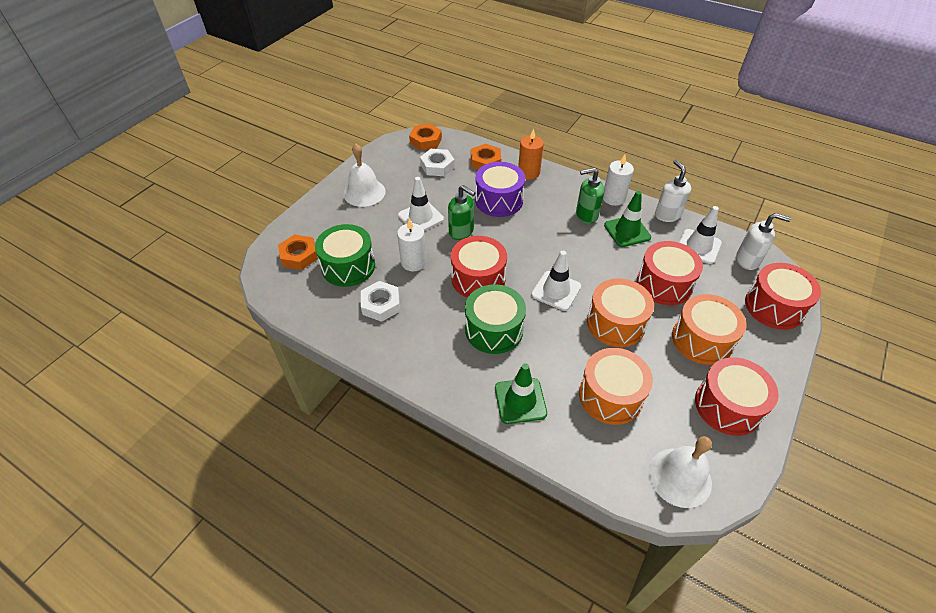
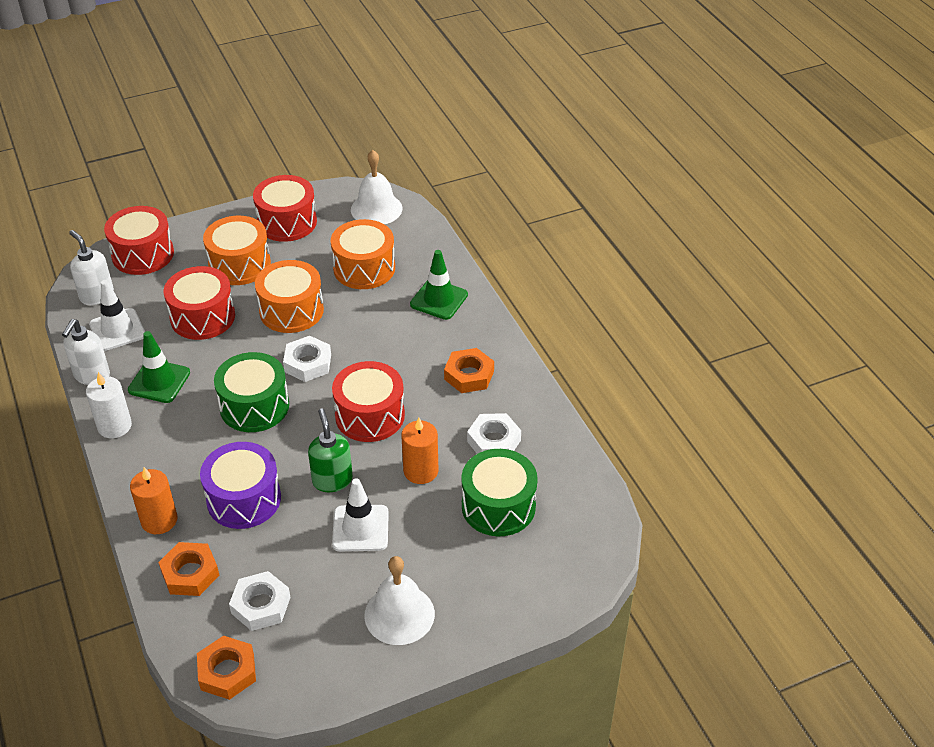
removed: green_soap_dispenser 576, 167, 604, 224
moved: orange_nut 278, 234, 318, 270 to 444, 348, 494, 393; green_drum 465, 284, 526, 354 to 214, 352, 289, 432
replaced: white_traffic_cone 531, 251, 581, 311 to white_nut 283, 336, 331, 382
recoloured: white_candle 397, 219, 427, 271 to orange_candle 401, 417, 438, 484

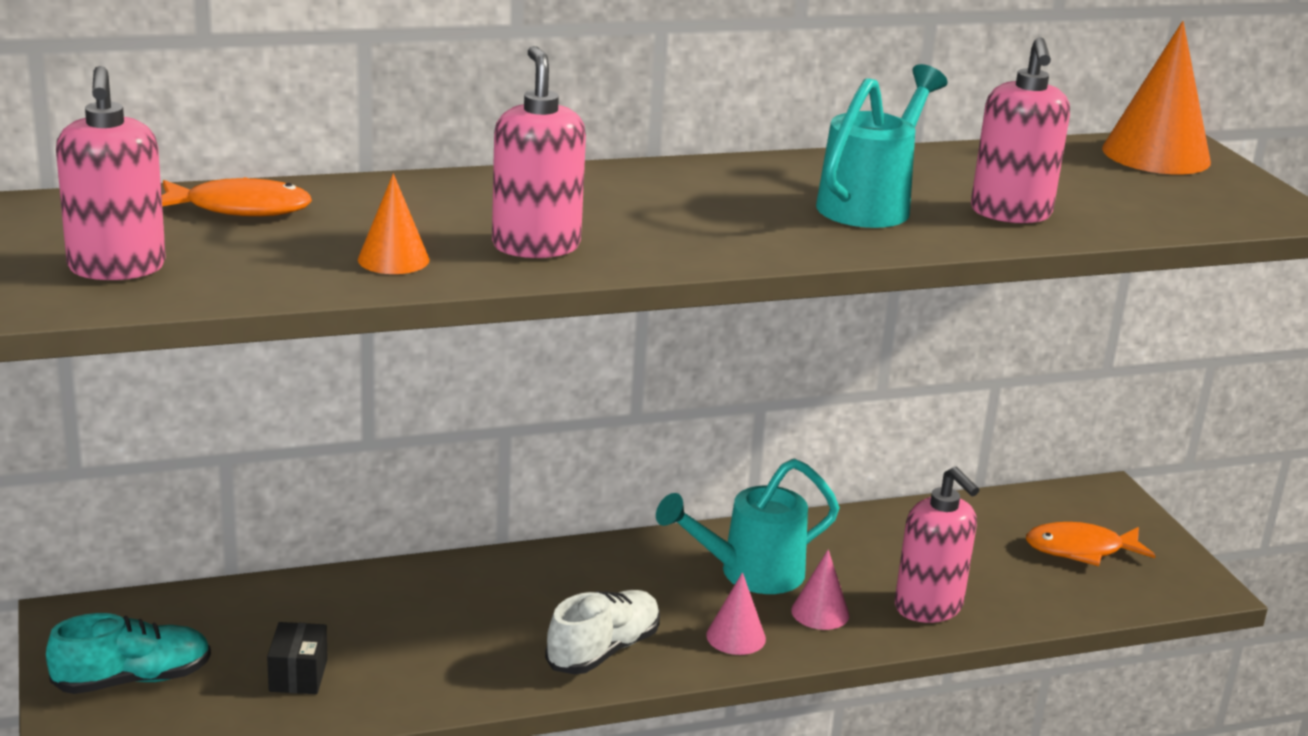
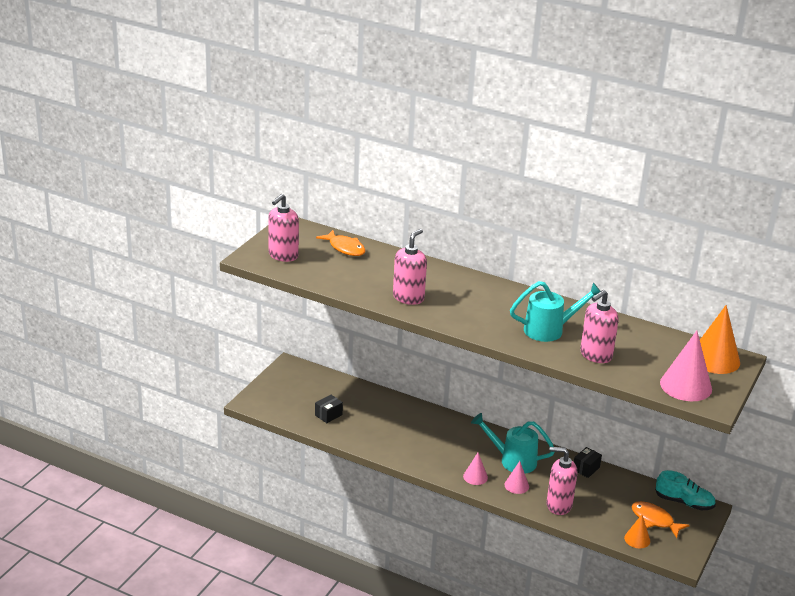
removed: white_shoe 545, 590, 660, 674
added: black_box 574, 447, 602, 478; pink_cone 660, 331, 712, 401
moved: turquoise_shoe 46, 613, 211, 694 to 655, 470, 716, 510; orange_cone 358, 174, 430, 274 to 624, 515, 650, 548
turned: pink_soap_dispenser 895, 467, 979, 623 = 547, 447, 577, 515 90 degrees clockwise

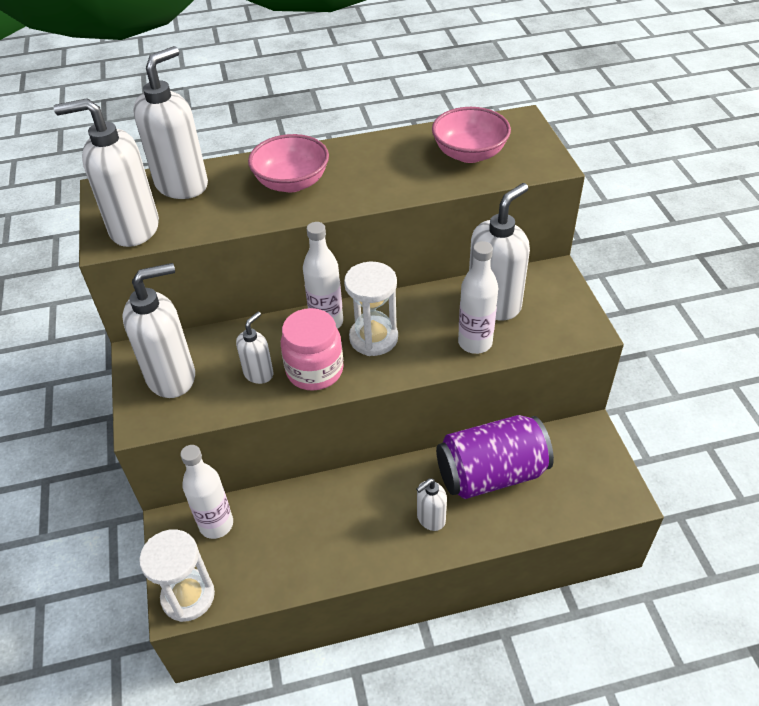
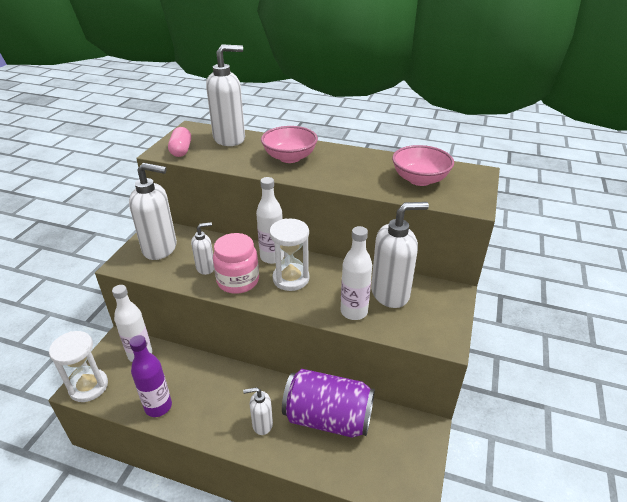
added: purple_bottle 129, 335, 172, 417
replaced: white_soap_dispenser 54, 98, 159, 247 to pink_capsule 168, 127, 191, 157

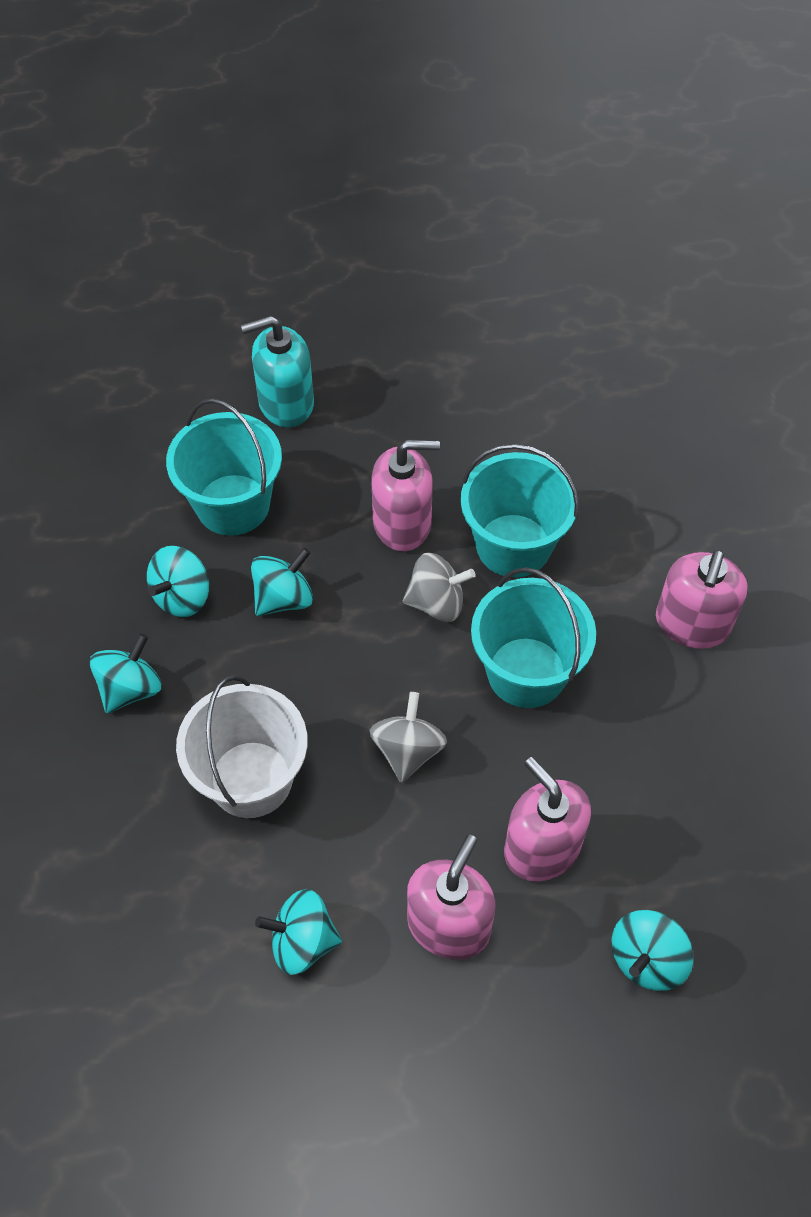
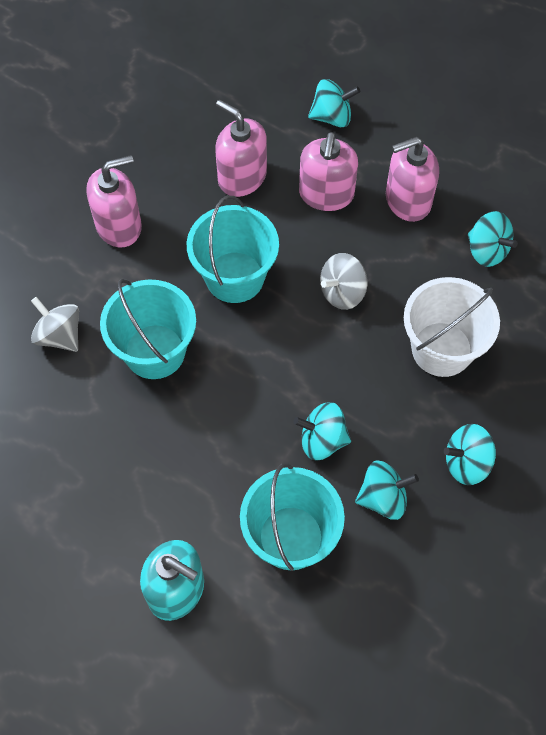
moved: pink_soap_dispenser 372, 440, 440, 551 to 215, 100, 267, 197; grey_spinning_top 403, 553, 476, 622 to 31, 297, 79, 352

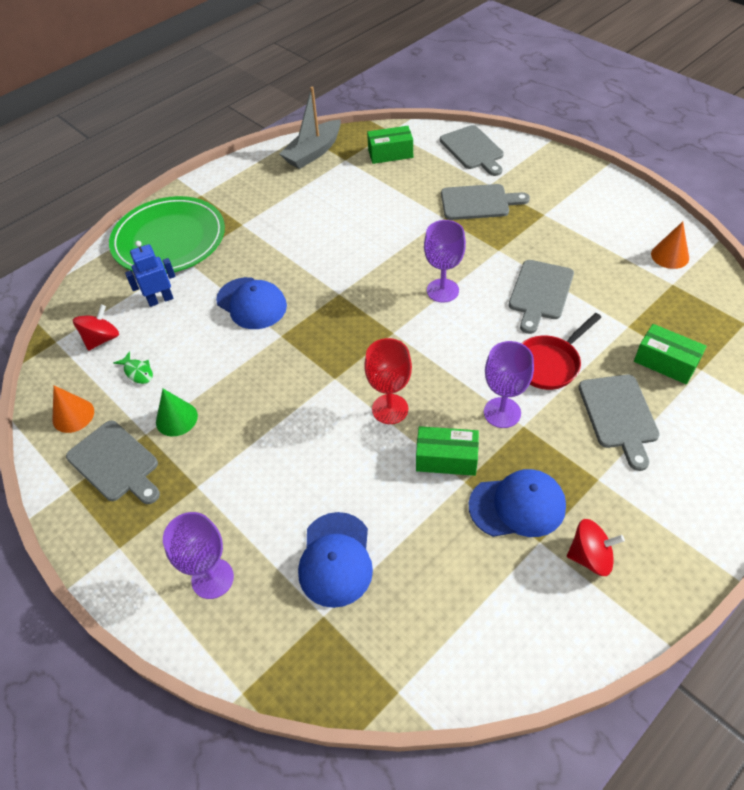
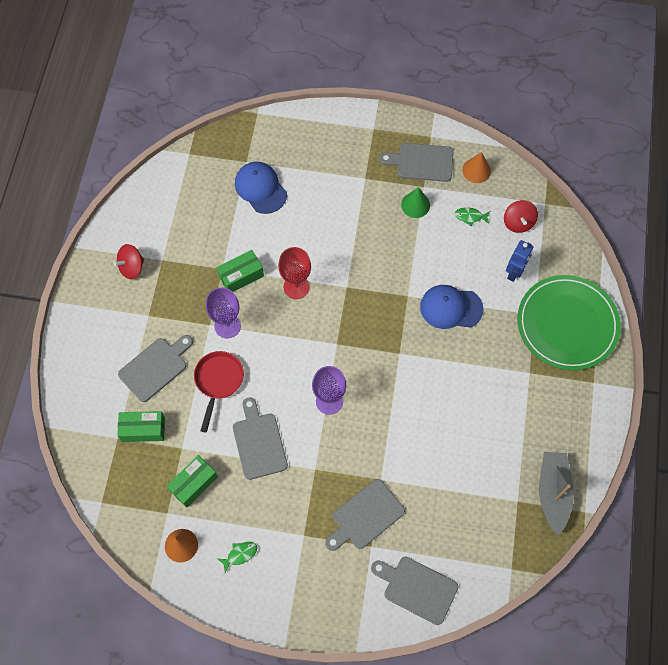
removed: purple_goblet 163, 512, 234, 599; blue_cap 468, 469, 566, 537
added: green_fish 218, 542, 257, 573
moved: green_box 367, 126, 413, 164 to 167, 455, 218, 508
turned: grey_cutting_board 579, 375, 660, 471 = 118, 335, 193, 402 90 degrees clockwise

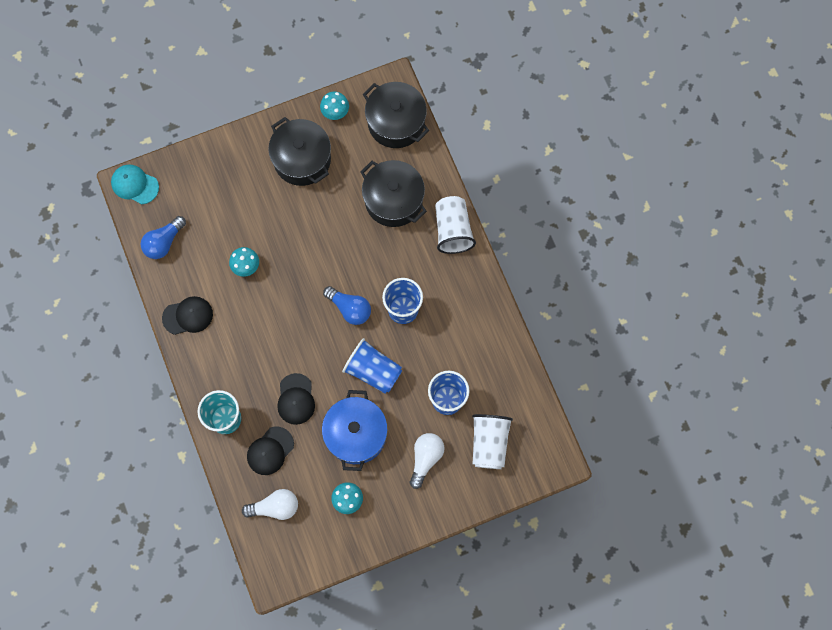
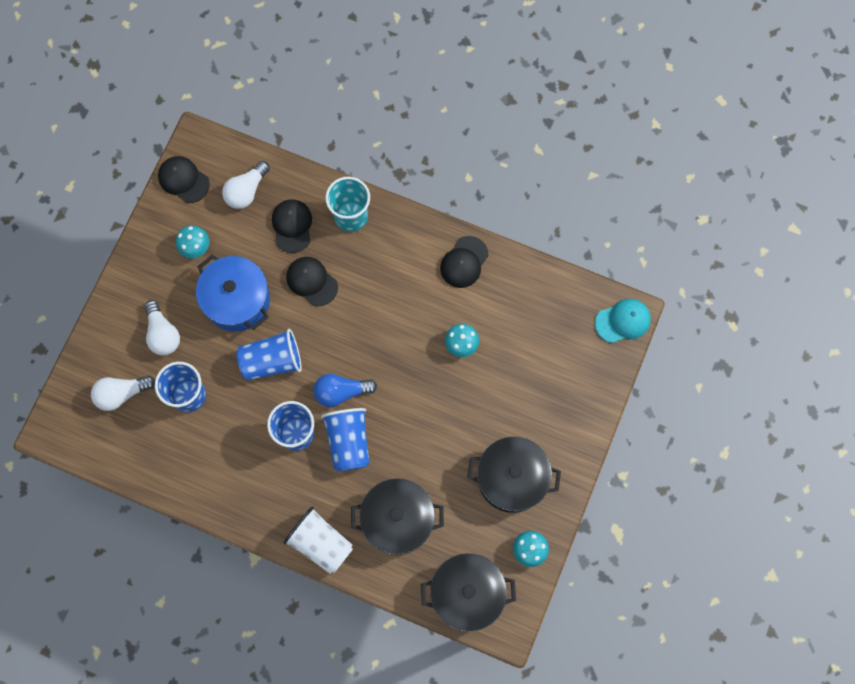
removed: blue_light_bulb 141, 216, 186, 259
added: black_cap 158, 156, 210, 203; blue_cup 321, 408, 370, 472
replaced: white_cup 472, 414, 513, 469 to white_light_bulb 91, 376, 155, 411

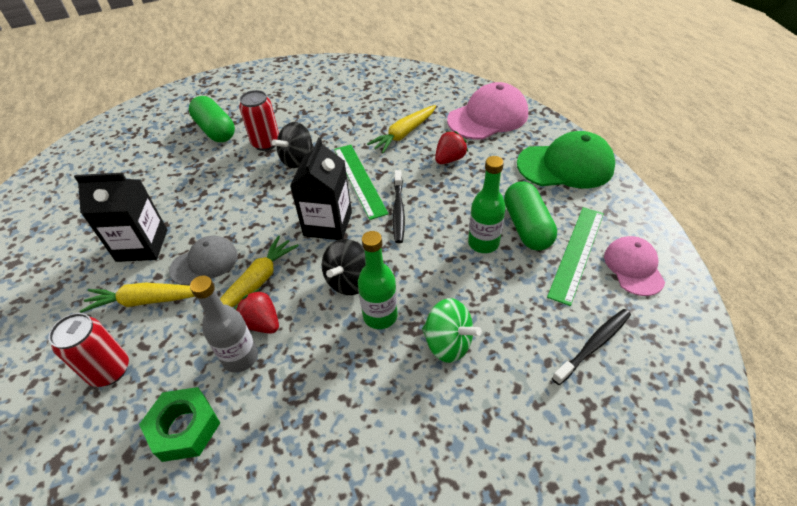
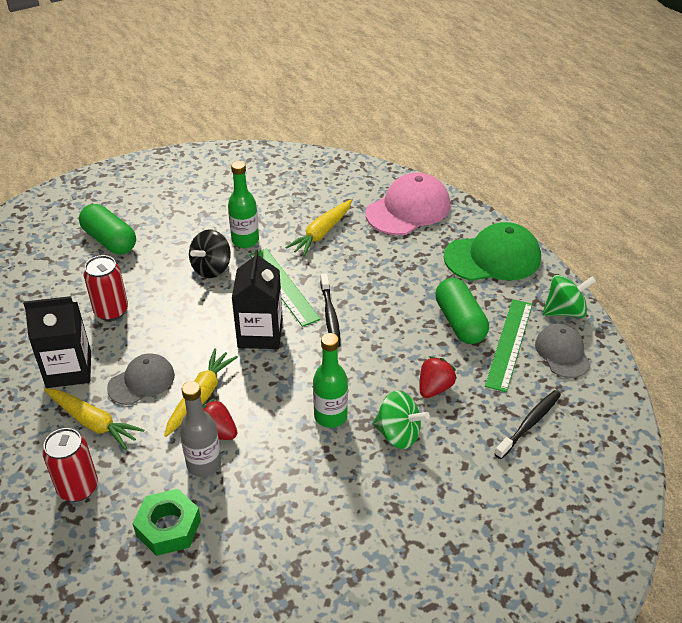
removed: black_spinning_top 322, 239, 366, 295
added: green_spinning_top 542, 275, 596, 318
moved: red_can 239, 90, 279, 151 to 84, 255, 128, 321; red_strawberry 435, 131, 468, 164 to 420, 356, 457, 398; green_bottle 468, 156, 506, 253 to 228, 161, 259, 248
recoloured: pink_cap 604, 236, 665, 296 to grey_cap 535, 324, 591, 378
turned: yellow_carrot 80, 283, 195, 313 = 44, 388, 144, 450 135 degrees counterclockwise

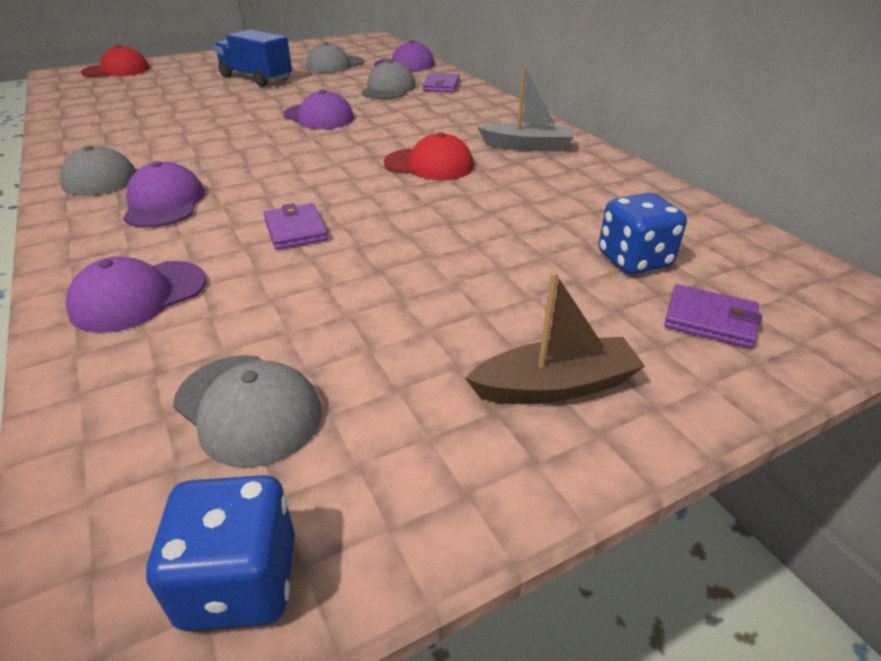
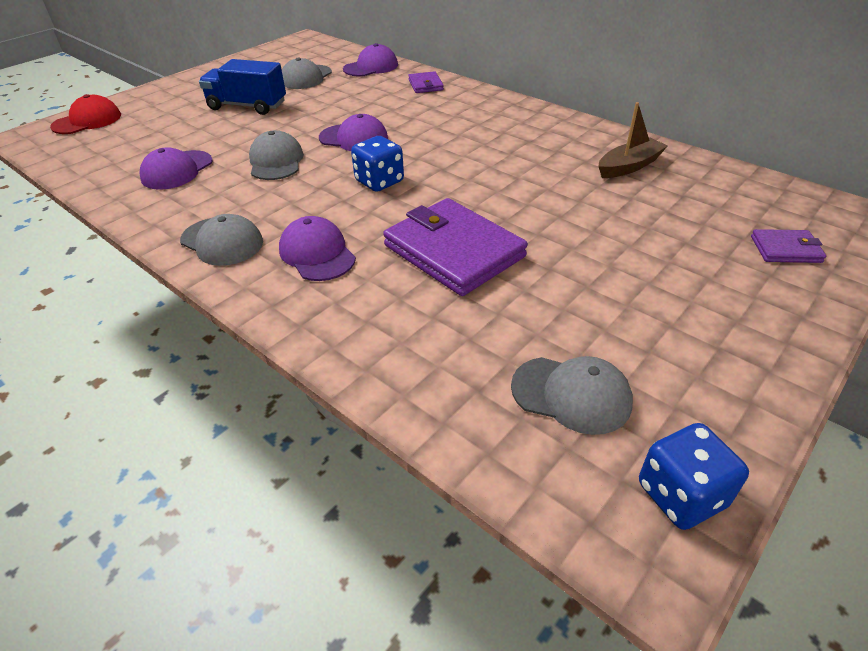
removed: red_cap 384, 132, 474, 180; grey_boat 478, 67, 574, 152
moved: purple_cap 66, 256, 206, 333 to 139, 147, 213, 190; grey_cap 362, 60, 416, 99 to 249, 130, 304, 180; brown_boat 465, 271, 645, 404 to 598, 102, 667, 178; blue_dice 599, 193, 687, 274 to 351, 136, 404, 192
resized: purple_wallet 263, 203, 328, 250 = 383, 198, 528, 296 x2.09

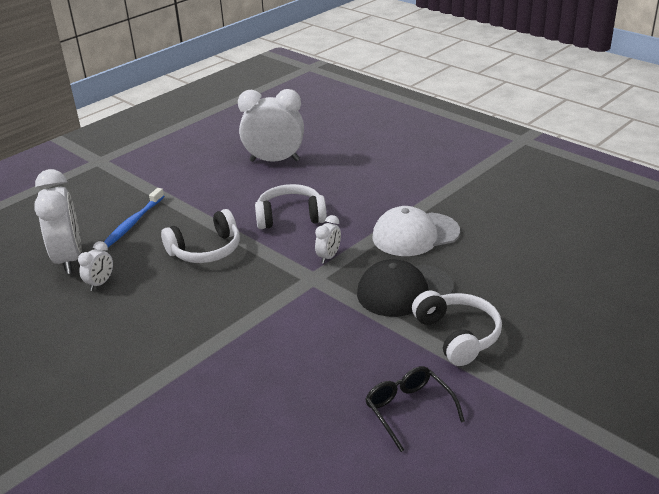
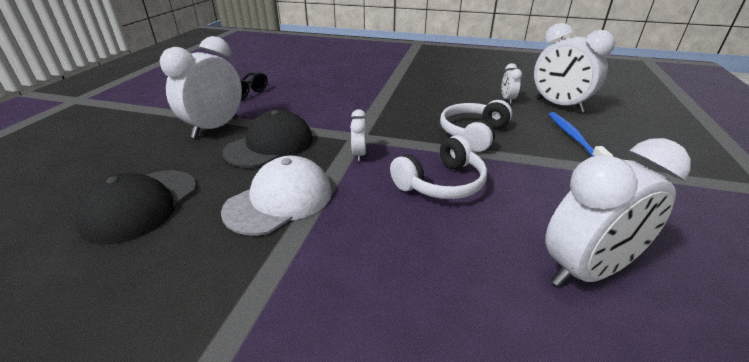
added: black_cap 75, 171, 197, 244
replaced: white_headphones 412, 290, 502, 366 to white_clock 160, 36, 242, 138

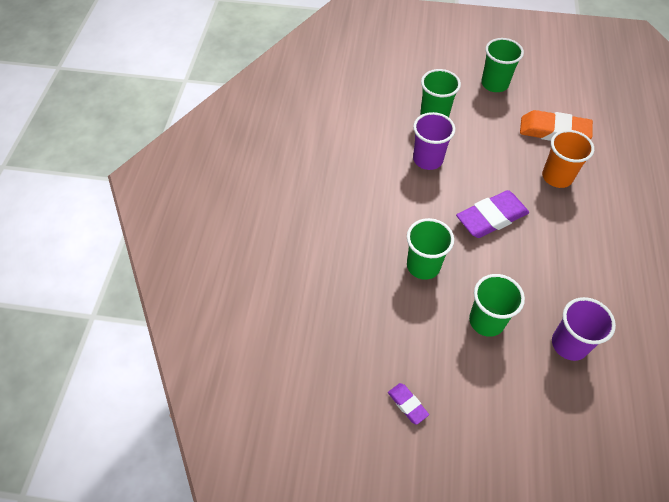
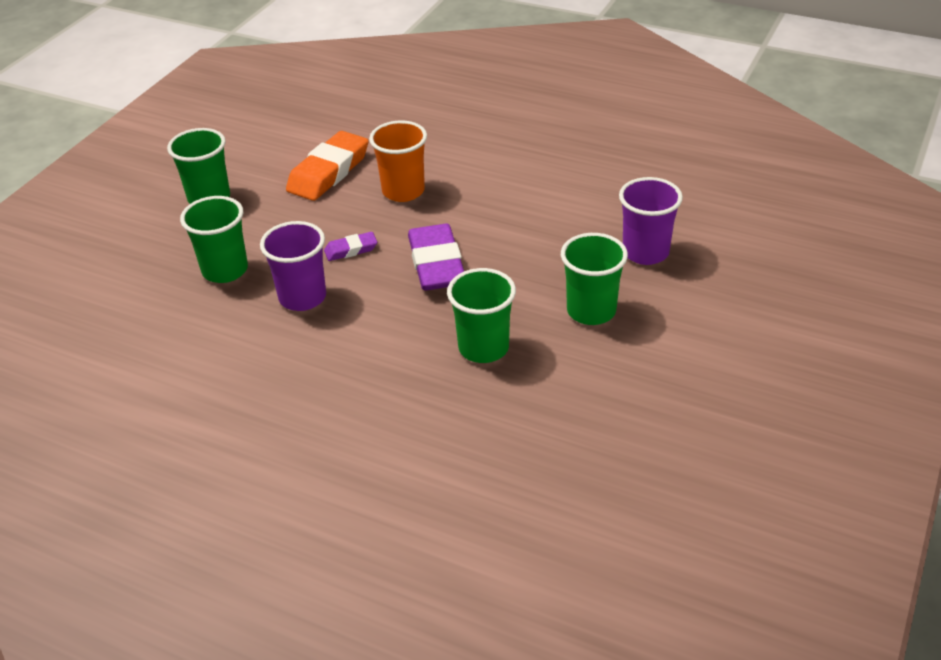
moved: purple_eraser 388, 383, 429, 425 to 324, 232, 377, 261

